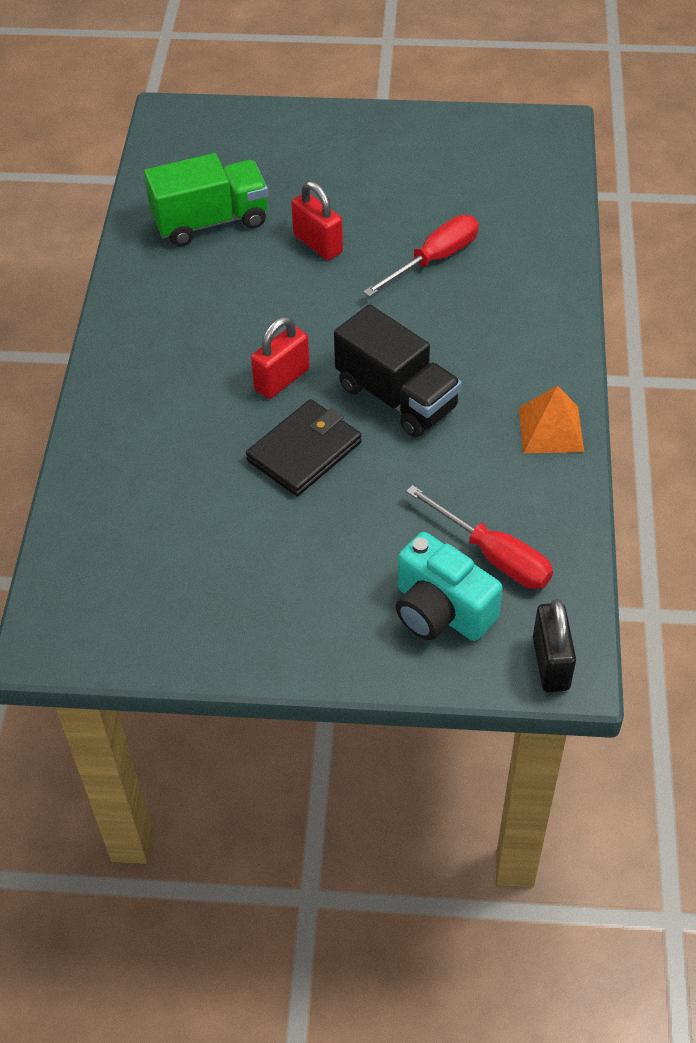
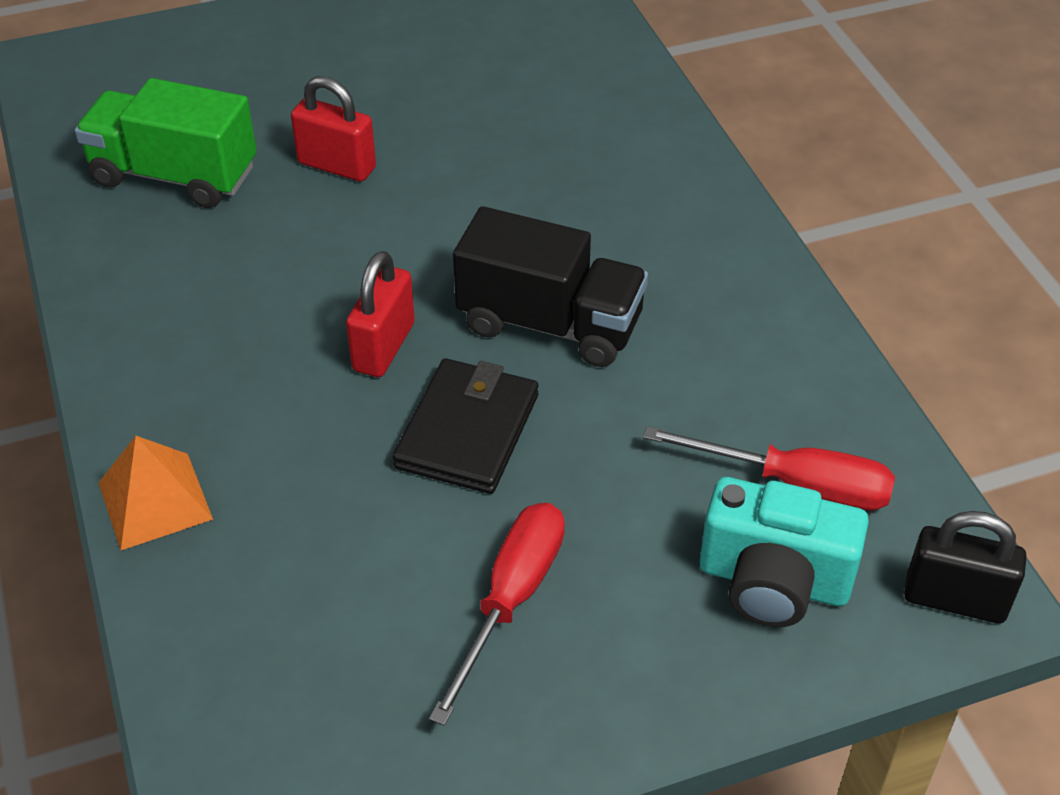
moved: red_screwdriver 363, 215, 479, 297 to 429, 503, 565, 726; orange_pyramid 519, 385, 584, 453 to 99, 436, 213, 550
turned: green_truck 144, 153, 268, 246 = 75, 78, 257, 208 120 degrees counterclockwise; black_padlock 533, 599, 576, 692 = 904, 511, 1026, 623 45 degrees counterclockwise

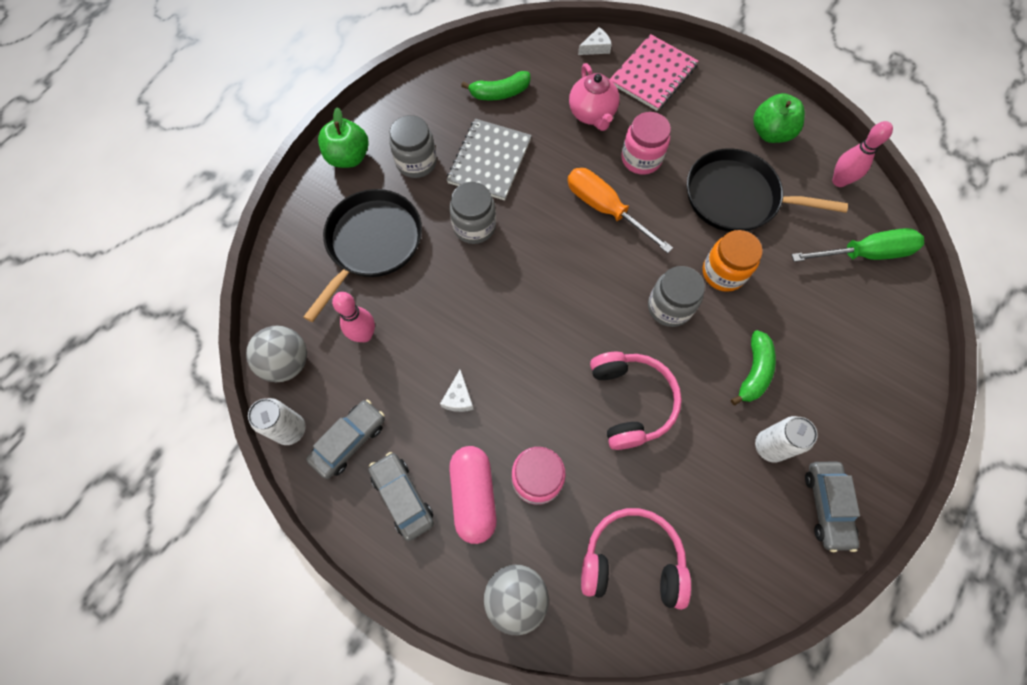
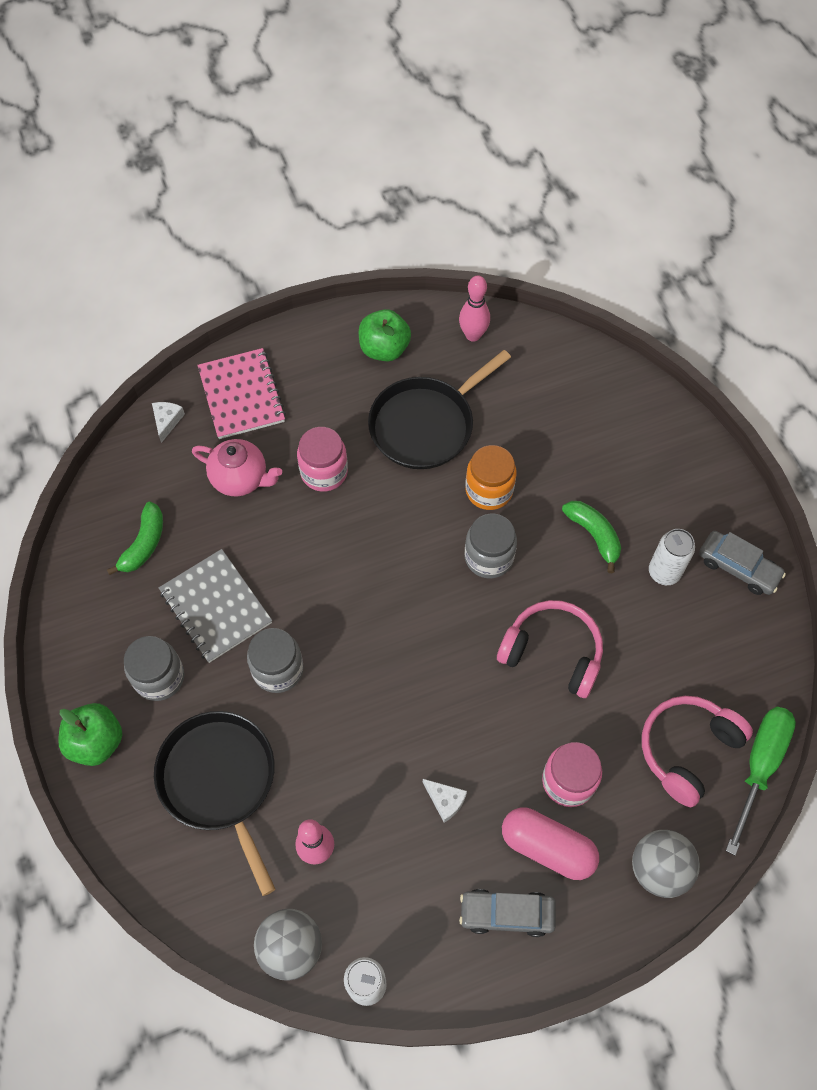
removed: grey_car 306, 400, 385, 479; orange_screwdriver 567, 168, 673, 253
moved: green_screwdriver 791, 228, 924, 262 to 726, 706, 796, 855

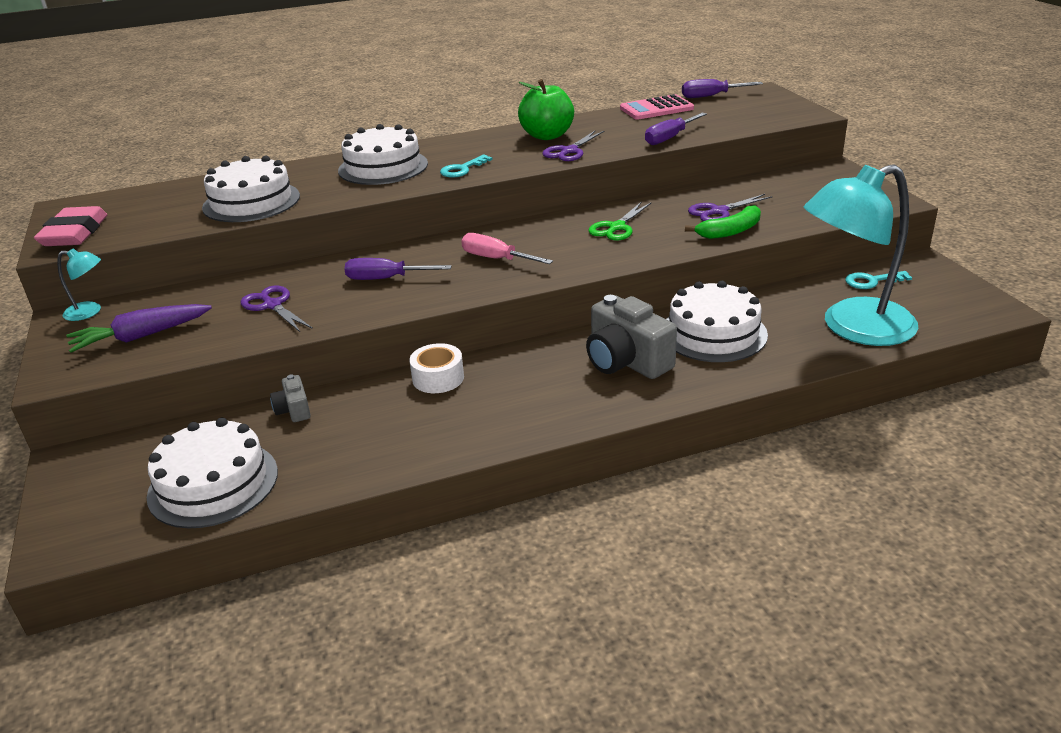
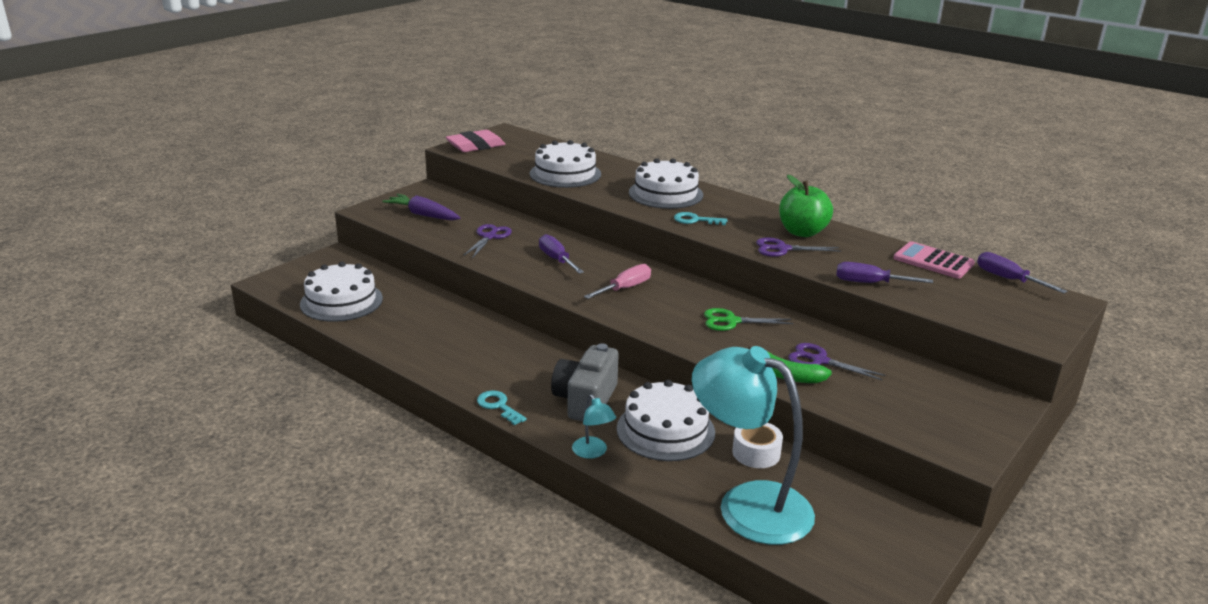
removed: grey_camera 270, 374, 311, 422
moved: turquoise_lamp 57, 248, 101, 321 to 572, 395, 616, 459; white_tape 409, 343, 464, 393 to 732, 423, 783, 468; turquoise_key 845, 271, 912, 289 to 477, 391, 527, 425
turned: pink_screwdriver 461, 233, 553, 264 = 584, 264, 651, 299 45 degrees clockwise

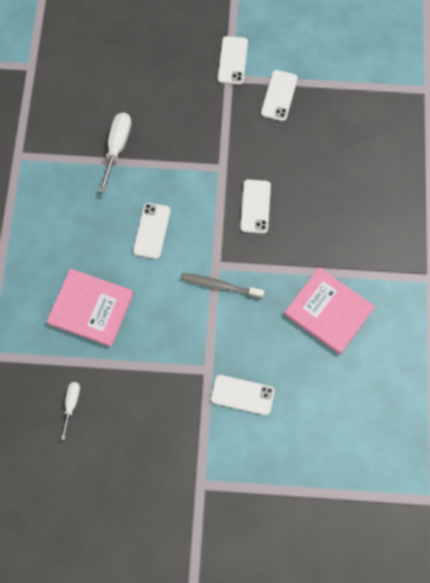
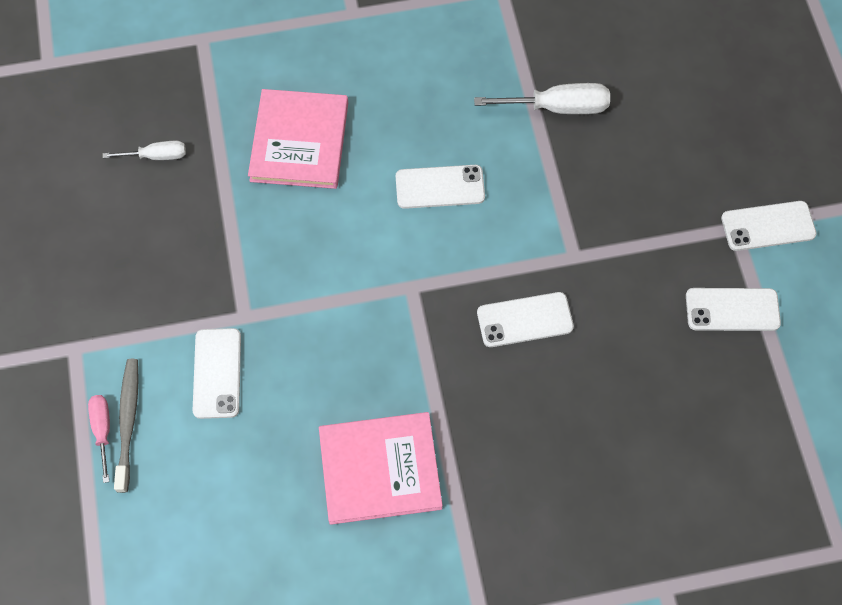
added: pink_screwdriver 88, 395, 110, 483
moved: grey_toothbrush 180, 273, 264, 299 to 114, 359, 139, 493
turned: pink_book 284, 267, 375, 355 = 319, 412, 443, 525 60 degrees clockwise

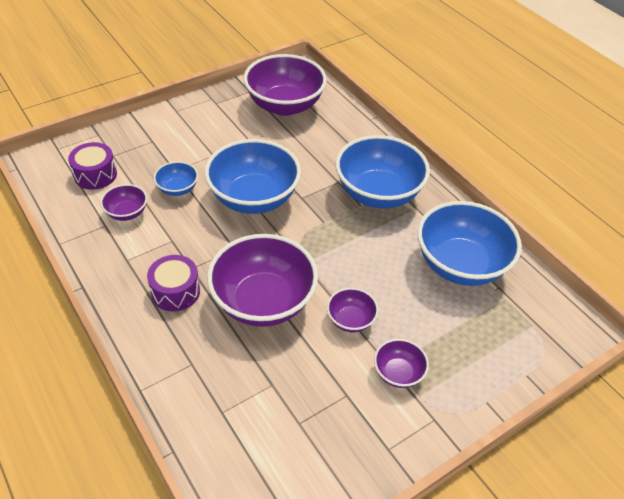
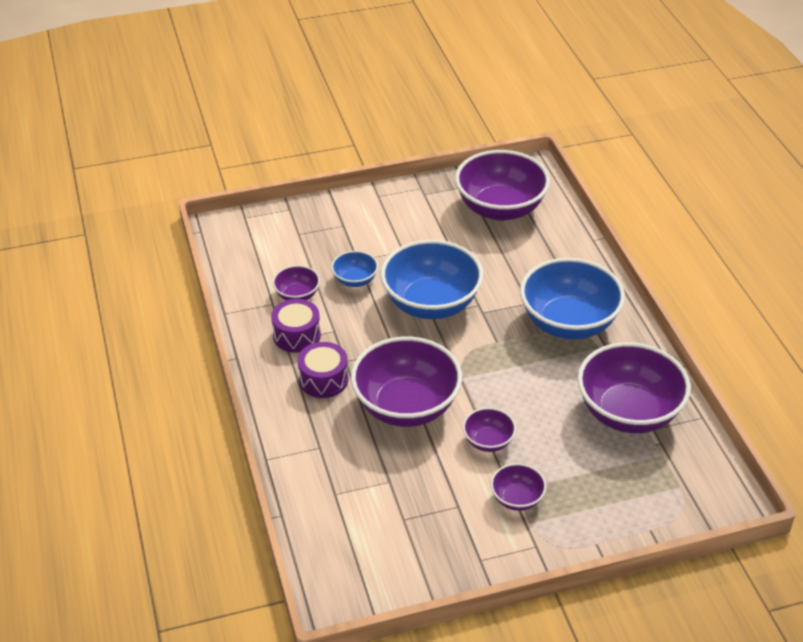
moved: purple_drum 68, 142, 117, 190 to 271, 299, 321, 353
recoloured: blue_bowl 417, 201, 522, 286 to purple_bowl 577, 342, 691, 433

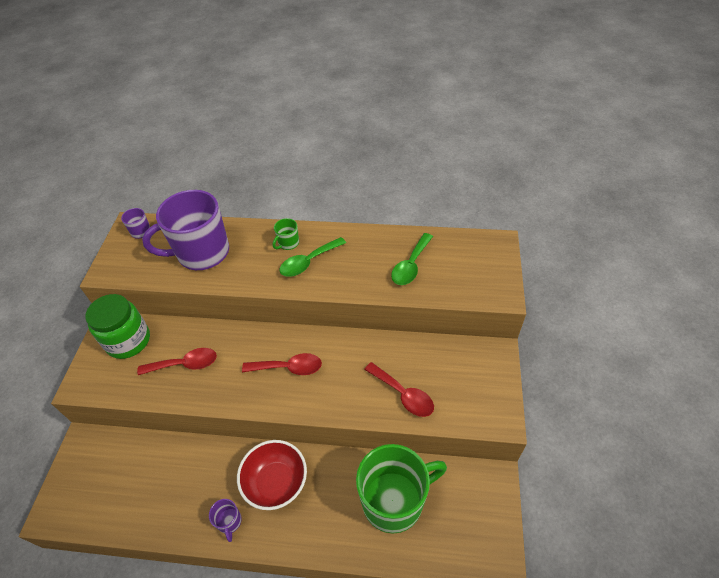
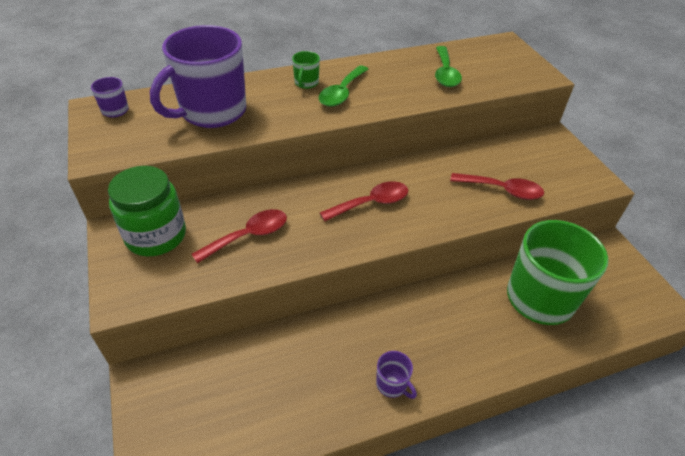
removed: red_bowl 237, 440, 307, 510

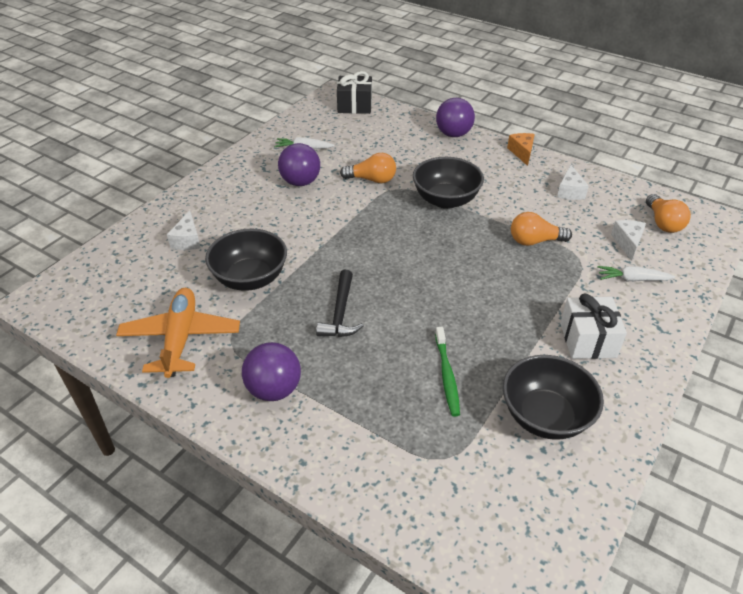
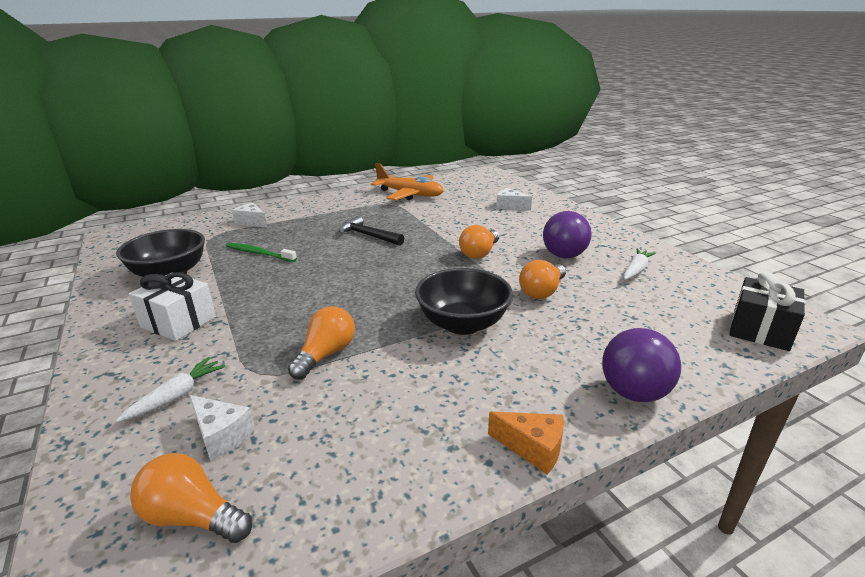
removed: black_bowl 205, 229, 287, 291; purple_ball 242, 342, 301, 401
added: orange_light_bulb 459, 225, 499, 259
moved: white_cheese 557, 165, 589, 200 to 232, 203, 267, 227

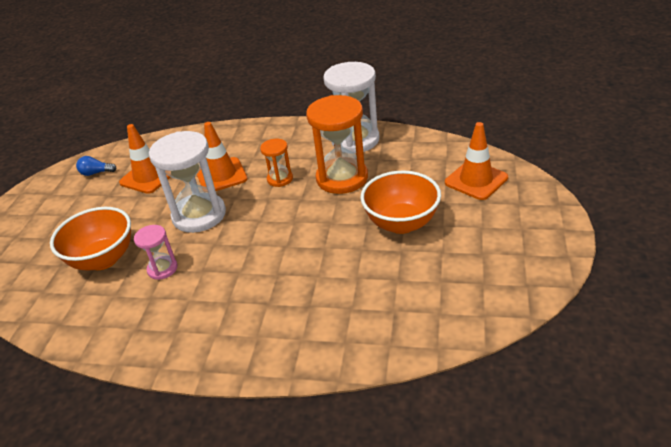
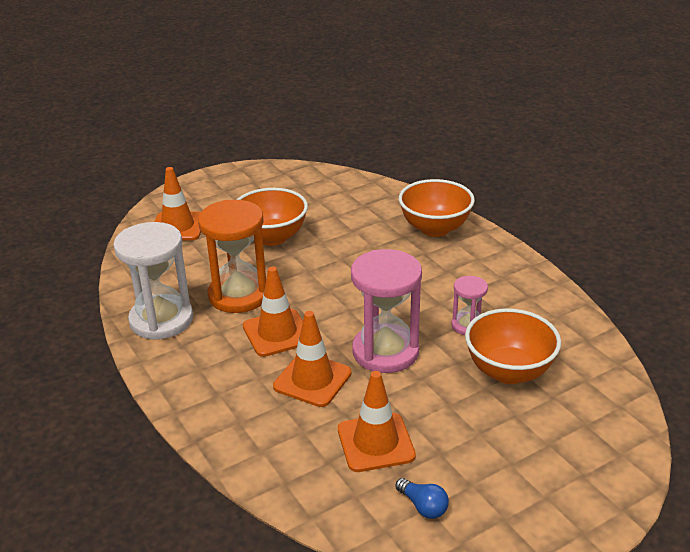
added: orange_bowl 399, 179, 475, 237
replaced: orange_hourglass 260, 139, 293, 187 to orange_traffic_cone 243, 267, 303, 357
recoloured: white_hourglass 149, 131, 226, 233 to pink_hourglass 351, 249, 422, 373

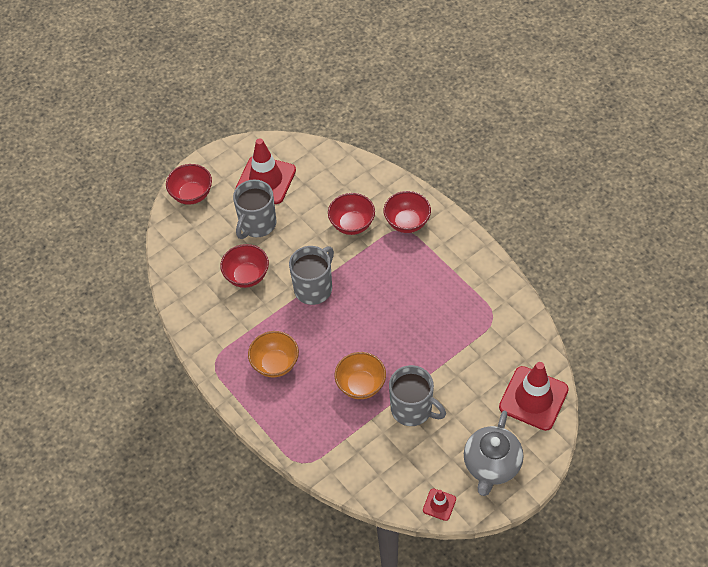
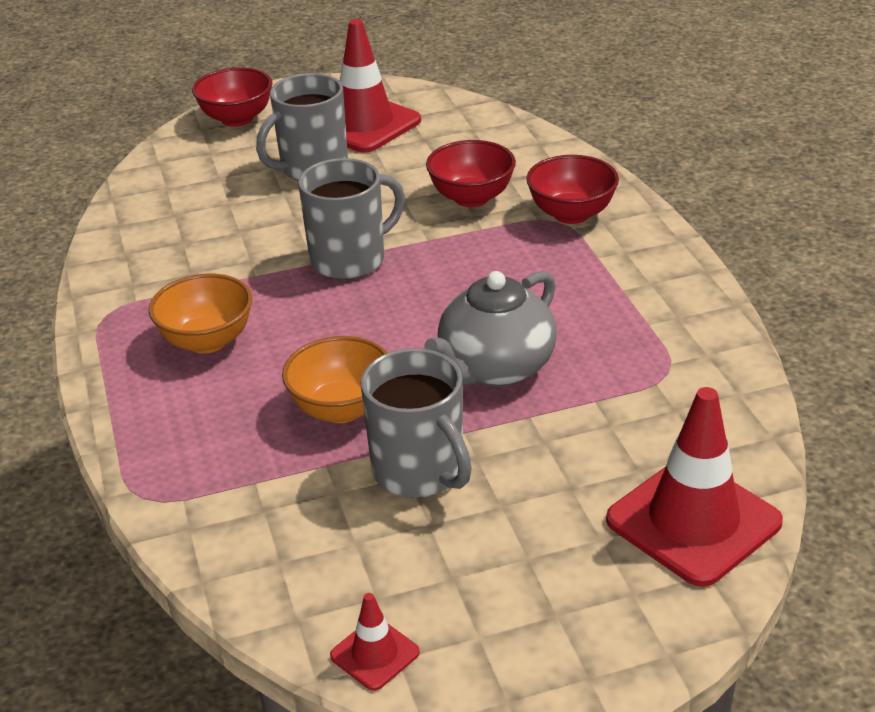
removed: red_bowl 220, 244, 269, 288
moved: grey_teapot 464, 411, 523, 496 to 424, 271, 557, 387

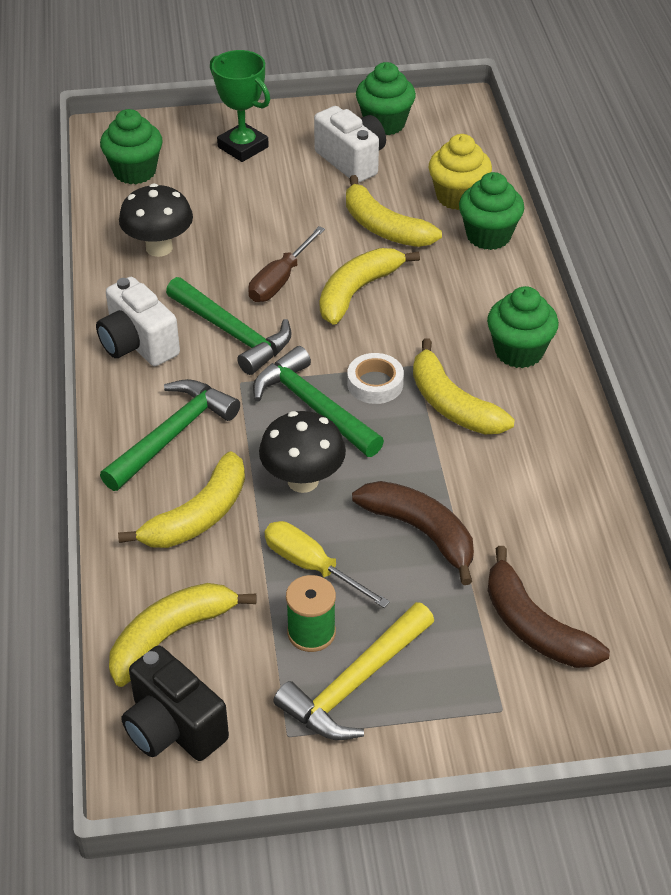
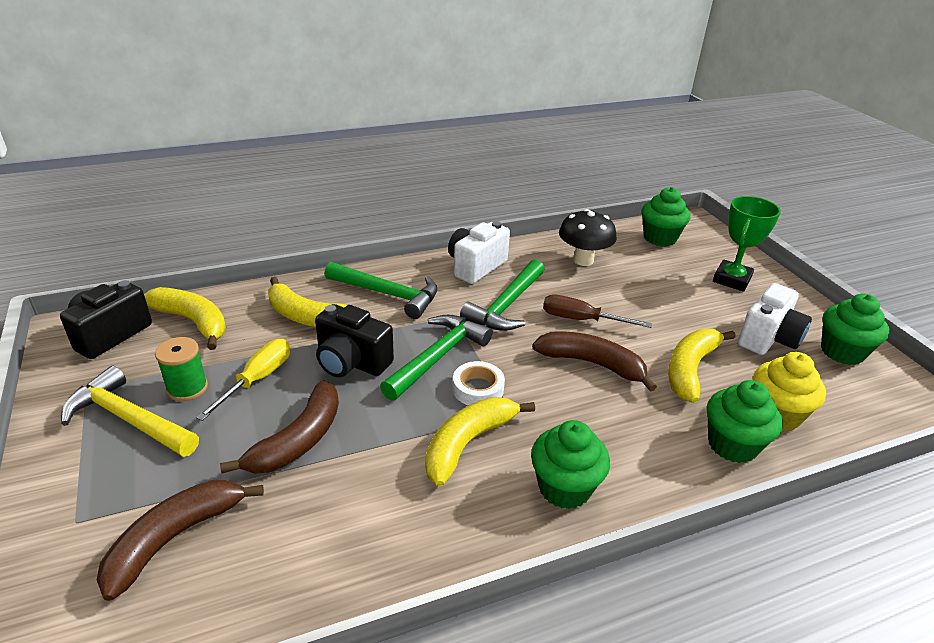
replaced: black_mushroom 259, 411, 346, 493 to black_camera 315, 304, 394, 377
recoloured: yellow_banana 320, 248, 420, 325 to brown_banana 532, 331, 657, 392

